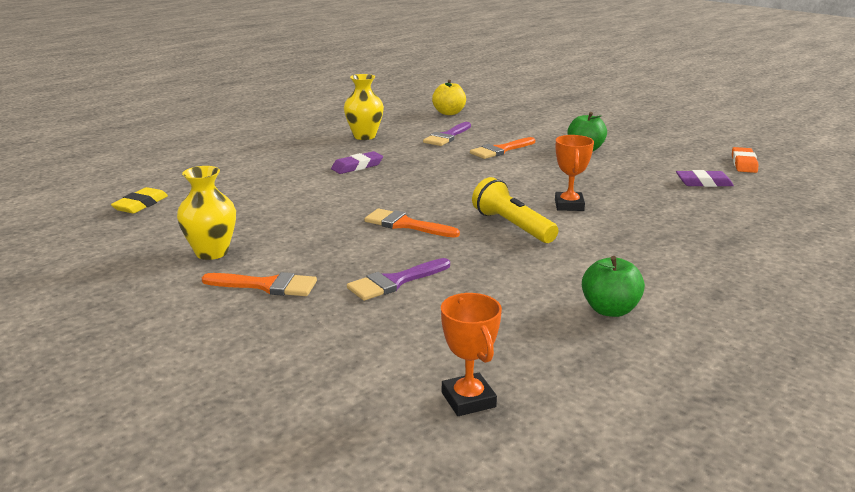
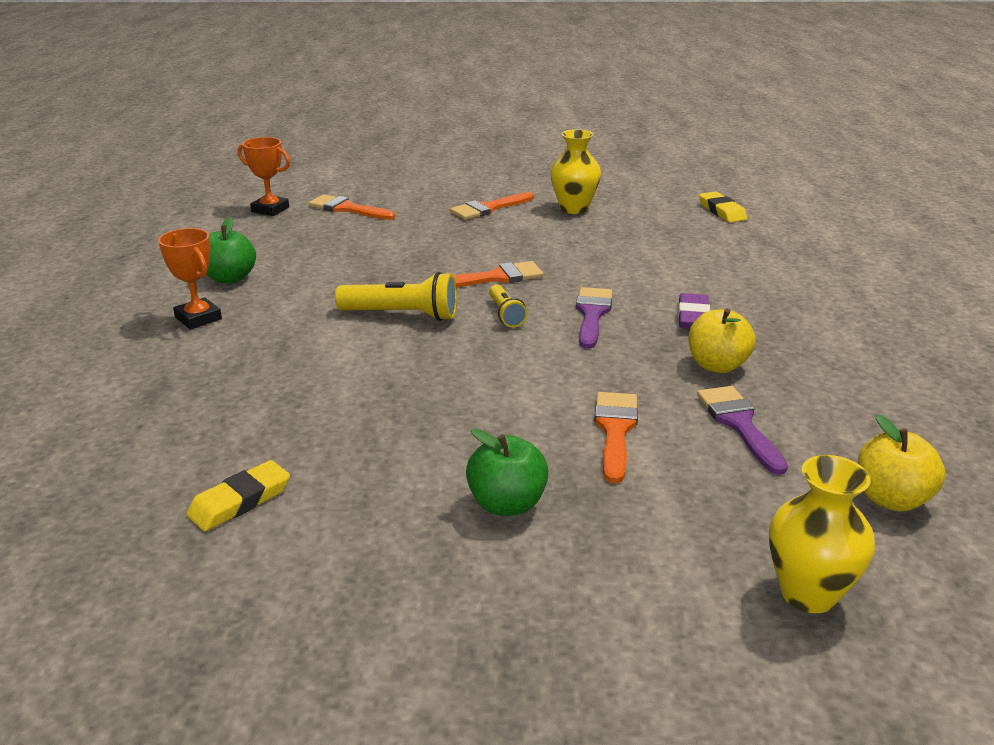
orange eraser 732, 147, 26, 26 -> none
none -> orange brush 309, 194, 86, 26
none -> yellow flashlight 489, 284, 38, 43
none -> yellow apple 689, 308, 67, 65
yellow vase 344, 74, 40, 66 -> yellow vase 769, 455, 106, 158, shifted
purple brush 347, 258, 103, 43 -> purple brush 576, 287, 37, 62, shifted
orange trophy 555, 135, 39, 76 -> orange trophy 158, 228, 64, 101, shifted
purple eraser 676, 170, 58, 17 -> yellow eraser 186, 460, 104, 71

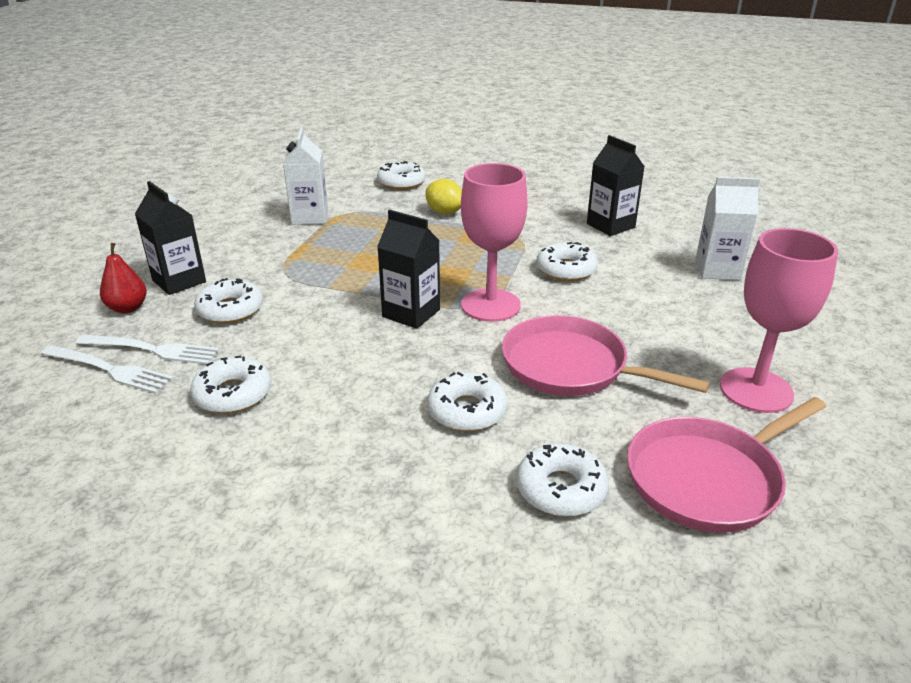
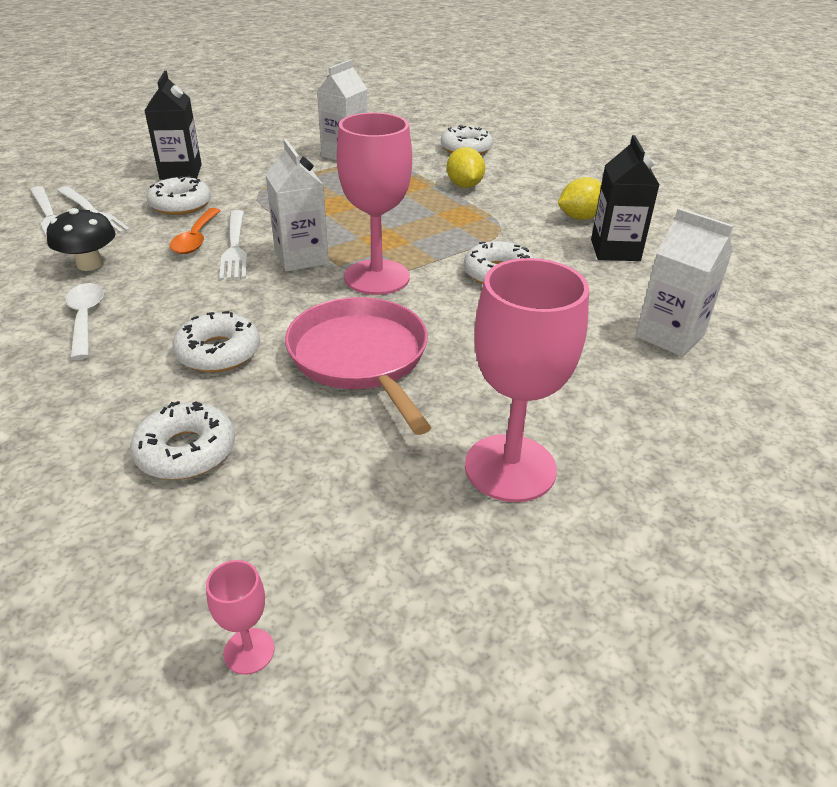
red pear 100, 243, 47, 71 -> none
pink pan 627, 397, 199, 136 -> none
none -> white spoon 65, 283, 39, 77
none -> orange spoon 170, 208, 51, 46
none -> pink goblet 206, 560, 68, 115
none -> white fork 219, 210, 28, 70
none -> yellow lemon 558, 177, 44, 43
white donut 190, 355, 81, 59 -> black mushroom 47, 208, 69, 63
black carton 377, 210, 63, 119 -> white carton 265, 139, 64, 133

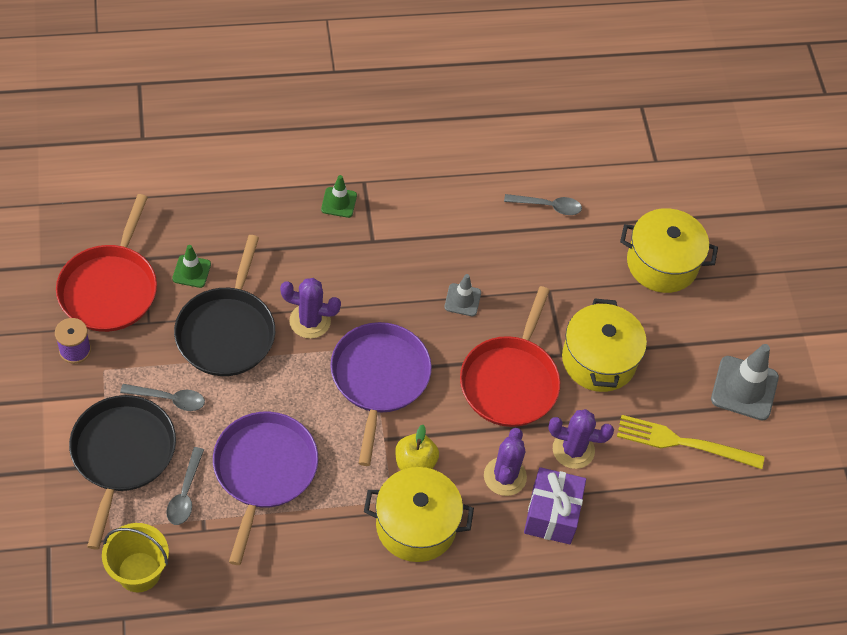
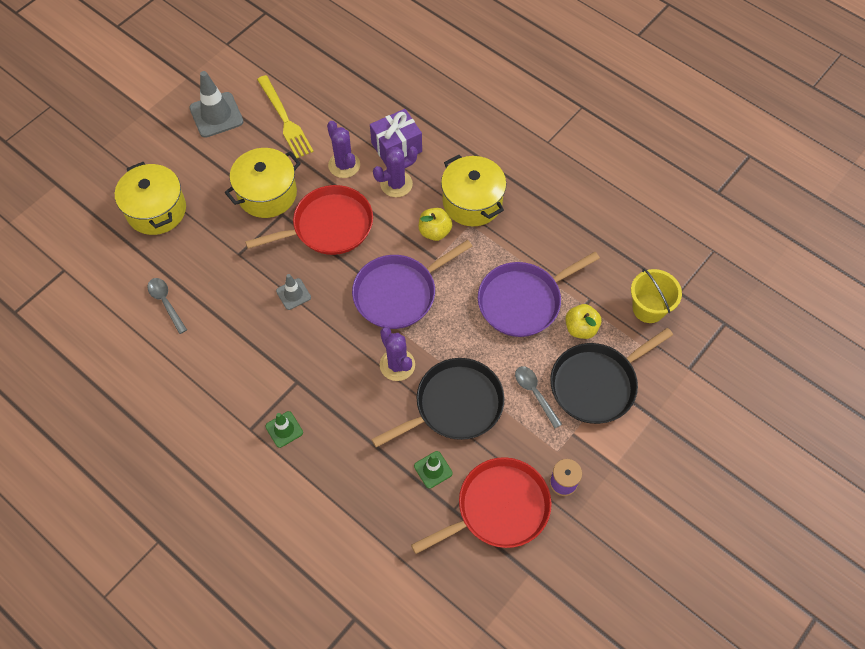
grey spoon 166, 447, 38, 78 -> yellow apple 566, 304, 35, 35

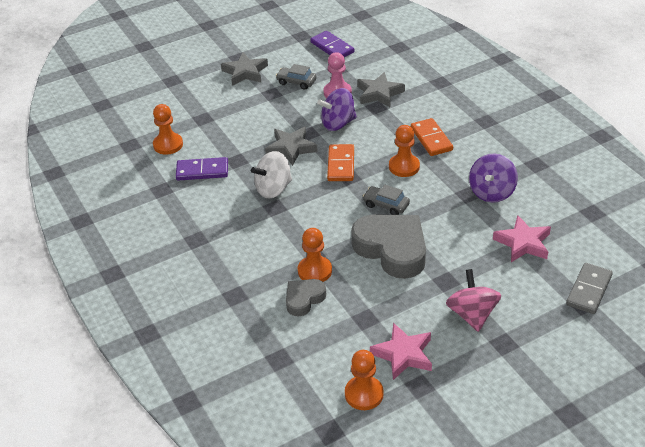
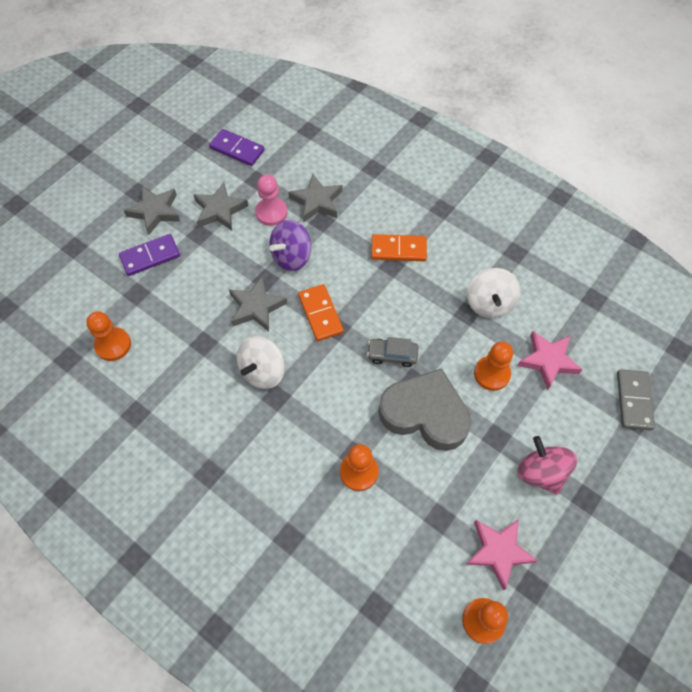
grey heart 286, 279, 40, 38 -> none
purple domino 176, 157, 52, 24 -> purple domino 119, 234, 61, 42, shifted
orange pawn 389, 125, 31, 52 -> orange pawn 474, 342, 39, 49, shifted
grey car 276, 64, 40, 26 -> grey star 193, 182, 55, 49
purple spinning top 469, 154, 49, 49 -> white spinning top 467, 268, 53, 50
orange domino 411, 118, 42, 38 -> orange domino 371, 234, 56, 27, 45 degrees counterclockwise

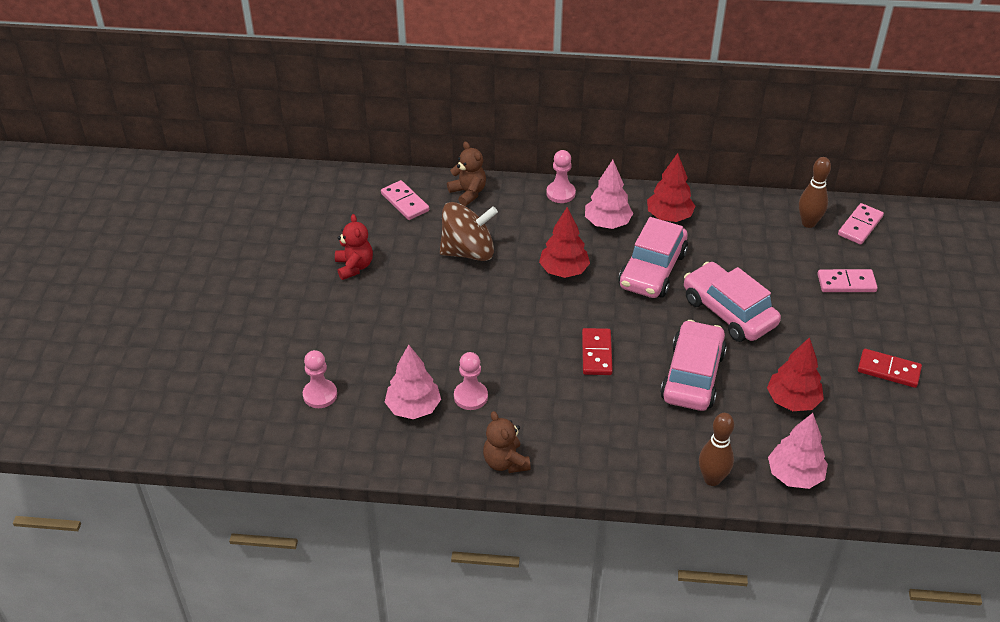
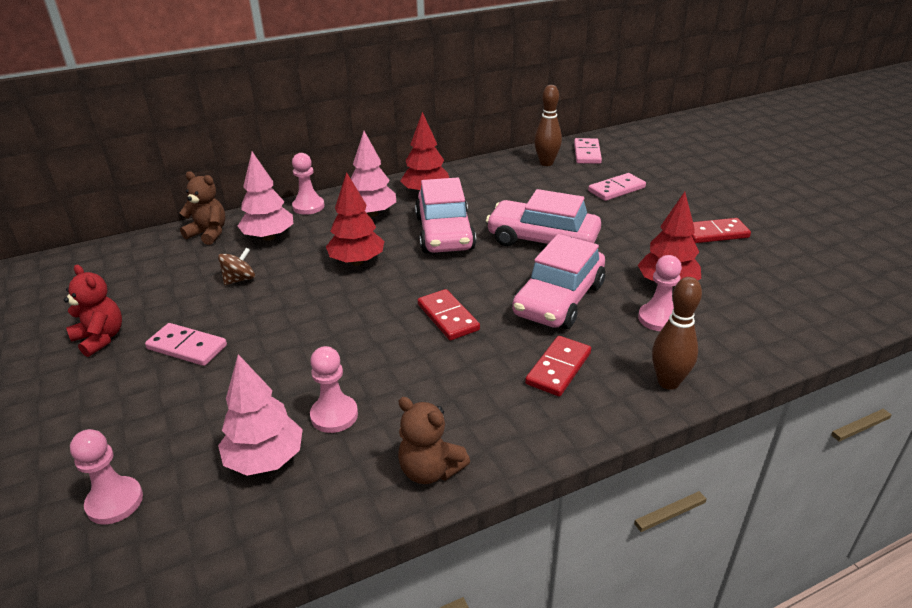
none -> red domino 525, 336, 66, 61
none -> pink pawn 638, 255, 44, 76
pink domino 381, 180, 48, 40 -> pink domino 145, 323, 82, 43, shifted
pink tree 768, 413, 60, 76 -> pink tree 238, 152, 55, 89, shifted
pink car 660, 320, 67, 91 -> pink car 512, 234, 93, 95, 135 degrees counterclockwise
brown spinning top 440, 202, 58, 59 -> brown spinning top 218, 248, 37, 37, x0.48

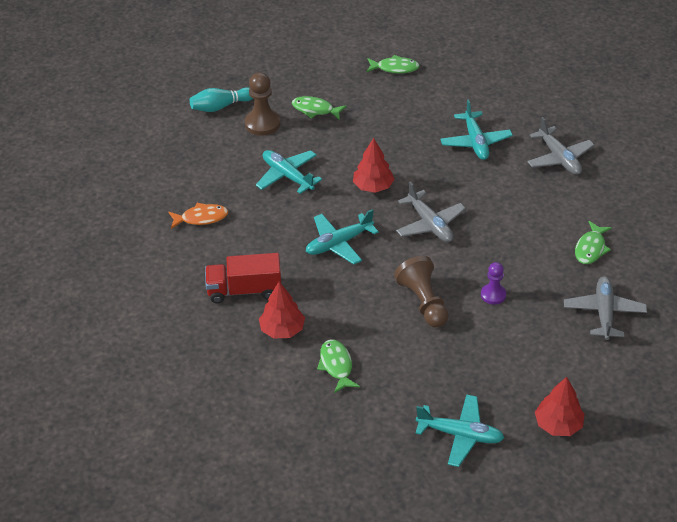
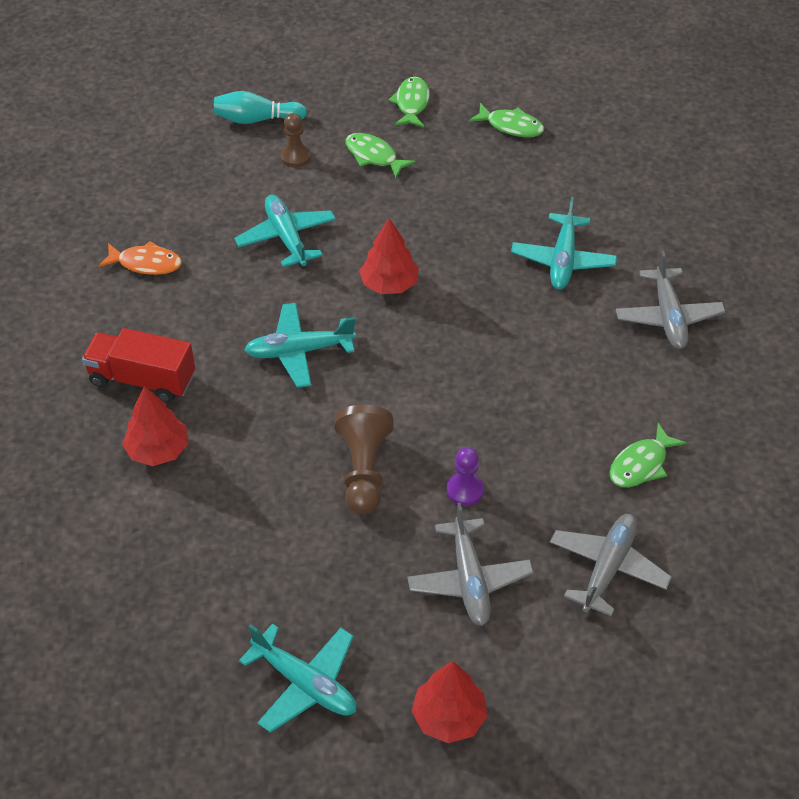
green fish 317, 340, 43, 53 -> green fish 389, 77, 41, 50, shifted
grey plane 396, 182, 70, 60 -> grey plane 407, 503, 127, 123, shifted
brown pawn 245, 72, 35, 64 -> brown pawn 280, 113, 31, 54, x0.62

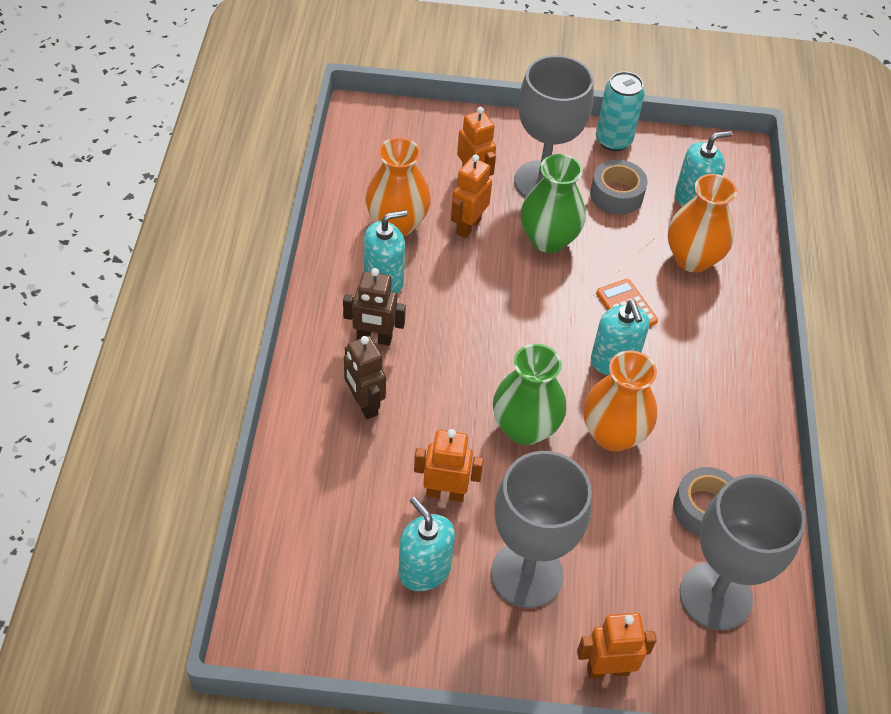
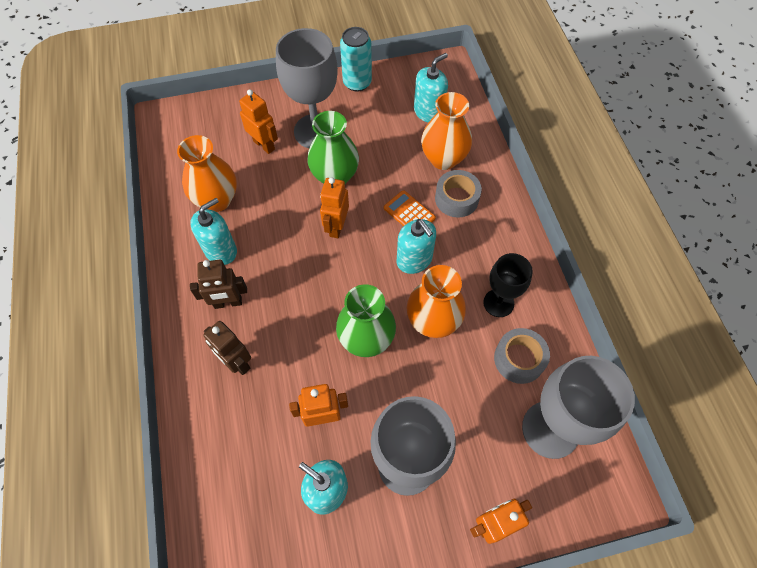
none -> black goblet 483, 253, 50, 64
orange robot 451, 154, 41, 84 -> orange robot 320, 177, 29, 61, shifted
grey tape 590, 160, 58, 55 -> grey tape 435, 170, 47, 47, shifted

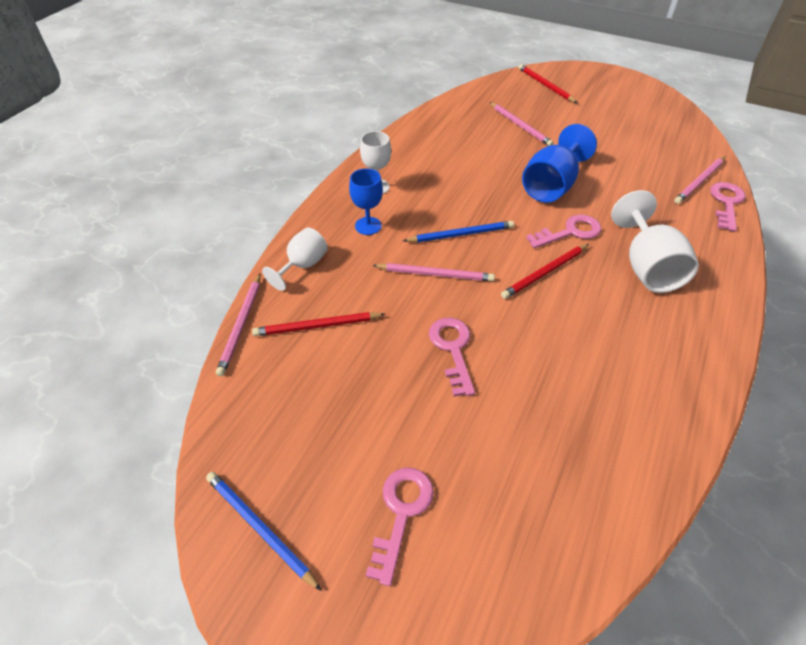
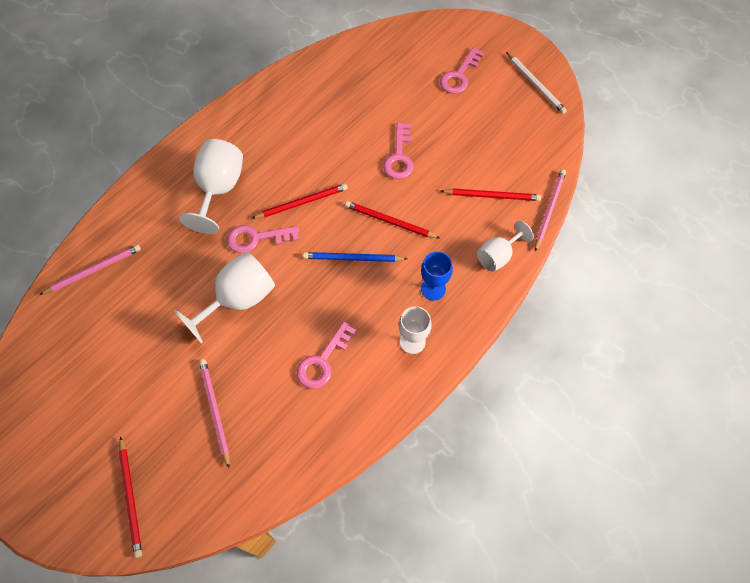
pink key 710, 182, 35, 50 -> pink key 297, 321, 59, 68, shifted
blue pencil 206, 472, 116, 119 -> white pencil 506, 52, 61, 62
pink pencil 372, 263, 123, 18 -> red pencil 345, 201, 95, 38
blue goblet 522, 124, 75, 79 -> white goblet 174, 252, 101, 91

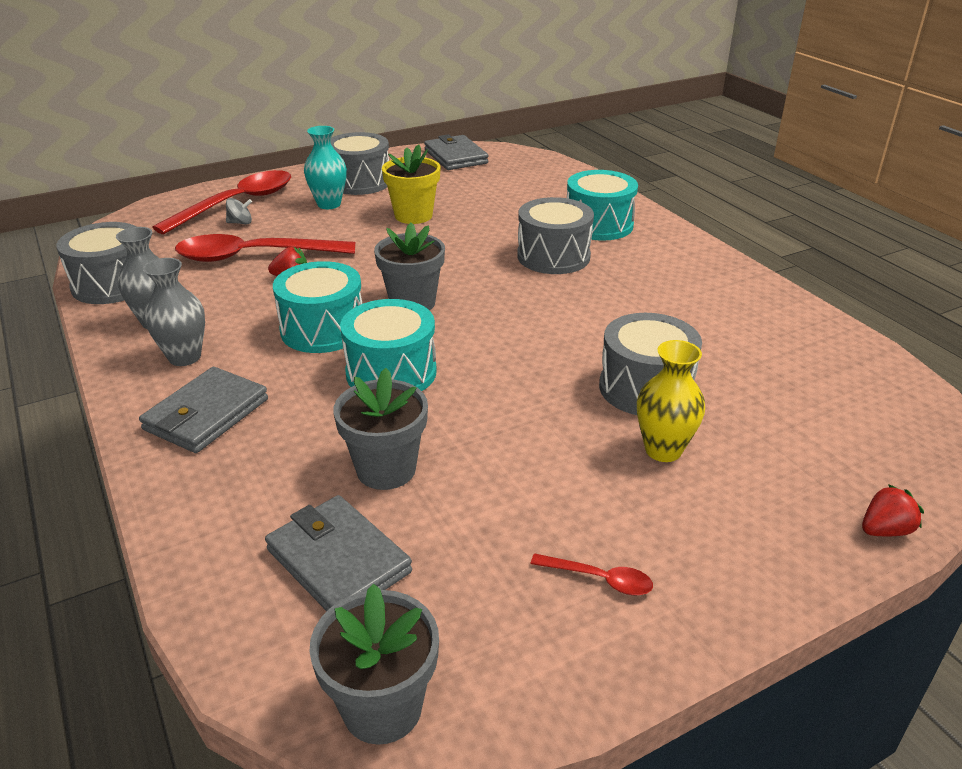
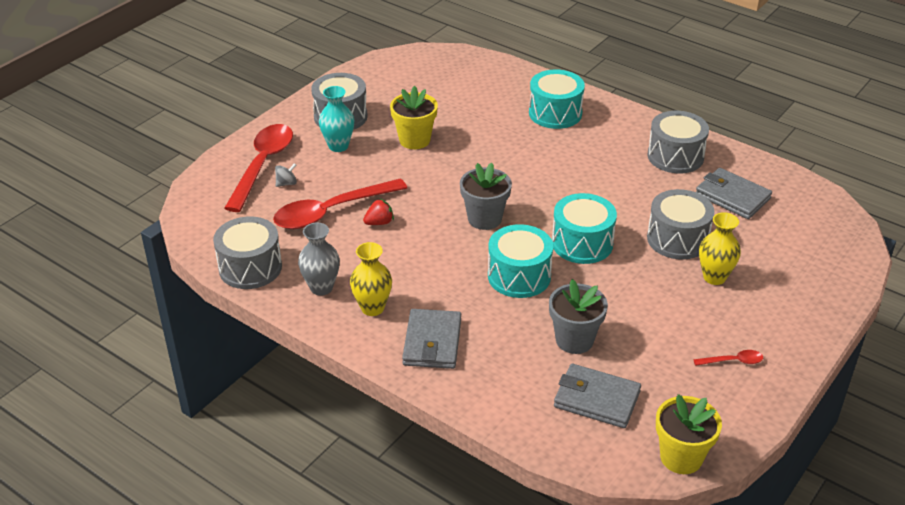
red strawberry 862, 484, 62, 52 -> none
turquoise drum 273, 261, 89, 92 -> turquoise drum 552, 193, 65, 71, shifted
grey wallet 424, 134, 64, 36 -> grey wallet 696, 168, 76, 51, shifted
grey drum 517, 197, 77, 77 -> grey drum 647, 111, 62, 63, shifted
grey vase 143, 258, 62, 108 -> yellow vase 350, 242, 42, 74
grey flower pot 309, 584, 130, 161 -> yellow flower pot 656, 394, 66, 80

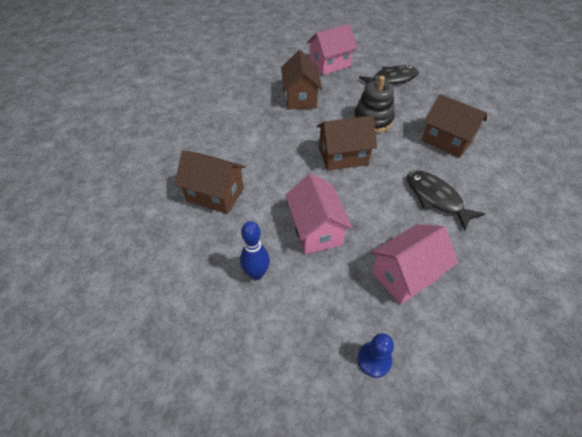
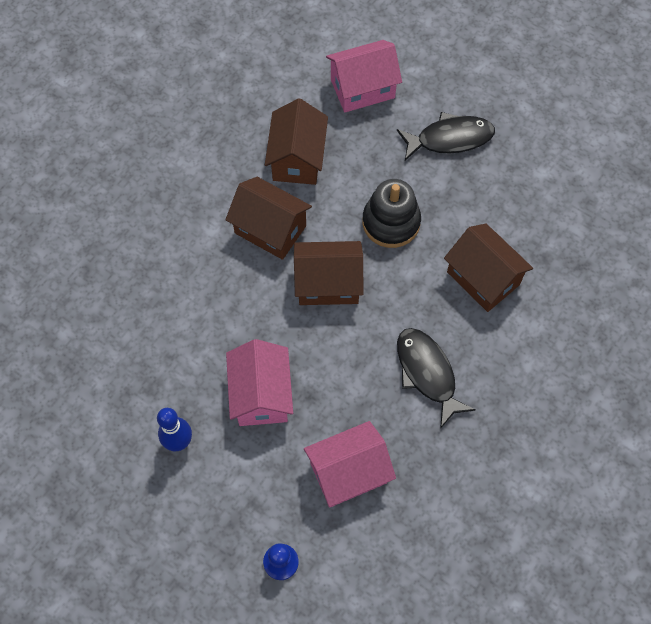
brown house 175, 150, 71, 64 -> brown house 225, 177, 87, 83, shifted

